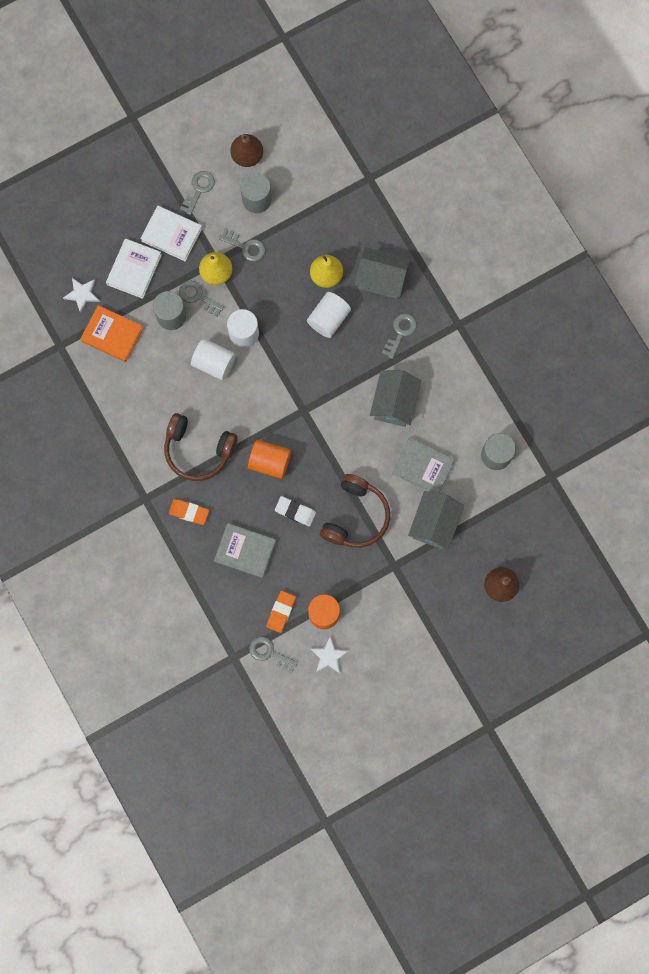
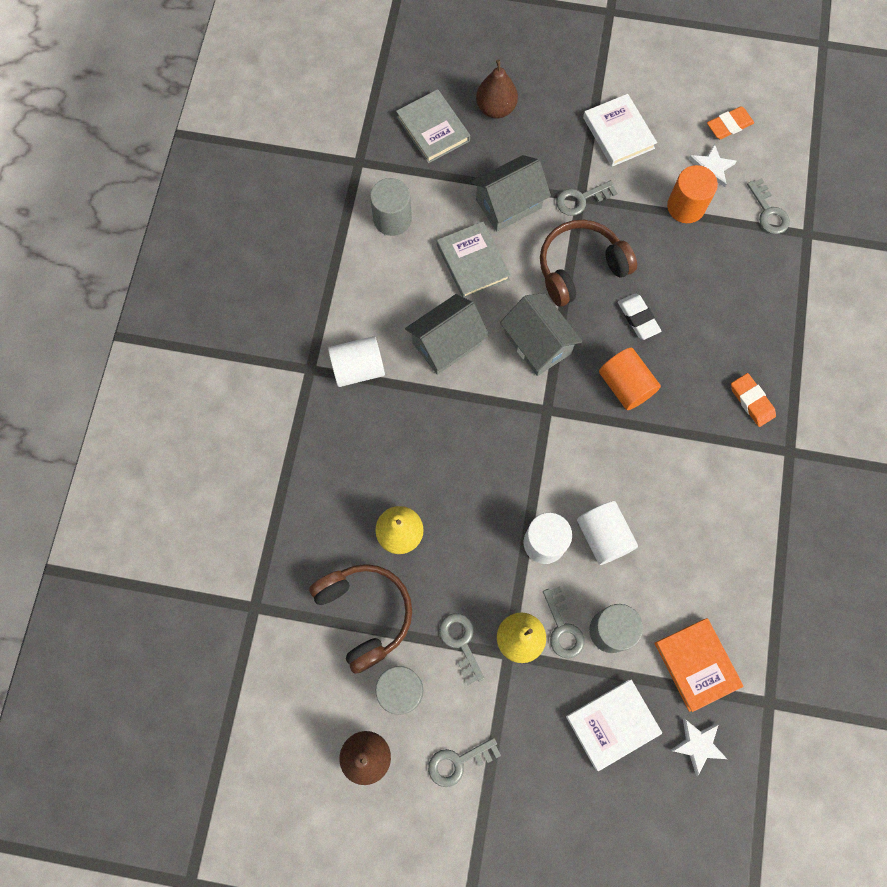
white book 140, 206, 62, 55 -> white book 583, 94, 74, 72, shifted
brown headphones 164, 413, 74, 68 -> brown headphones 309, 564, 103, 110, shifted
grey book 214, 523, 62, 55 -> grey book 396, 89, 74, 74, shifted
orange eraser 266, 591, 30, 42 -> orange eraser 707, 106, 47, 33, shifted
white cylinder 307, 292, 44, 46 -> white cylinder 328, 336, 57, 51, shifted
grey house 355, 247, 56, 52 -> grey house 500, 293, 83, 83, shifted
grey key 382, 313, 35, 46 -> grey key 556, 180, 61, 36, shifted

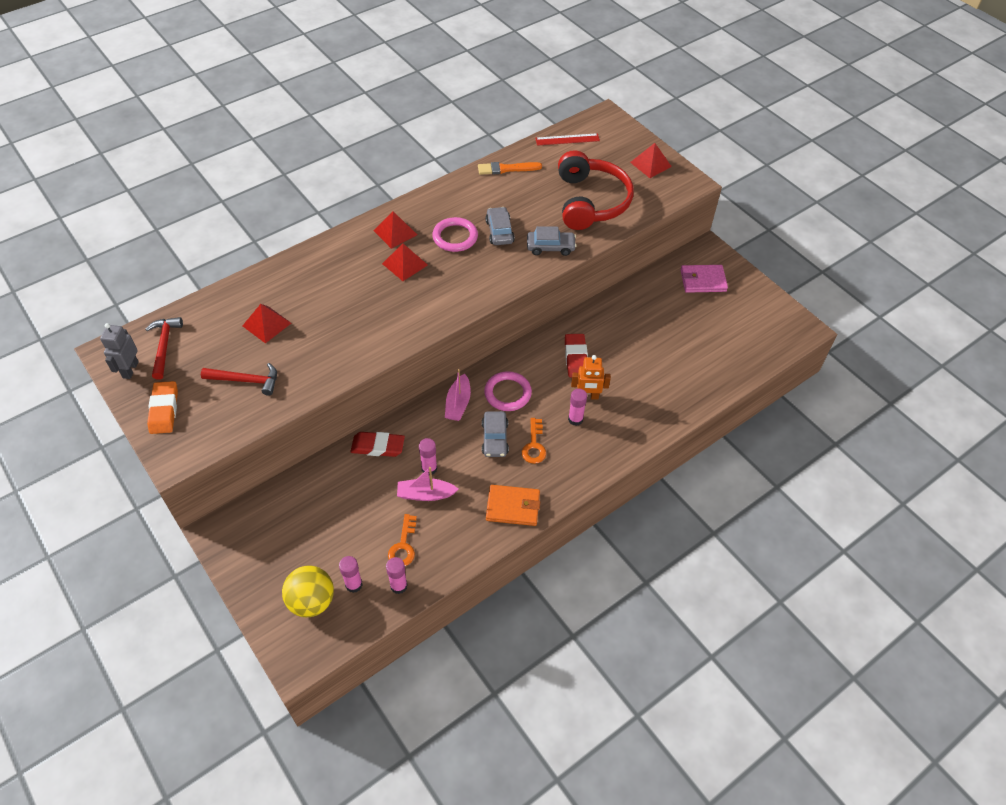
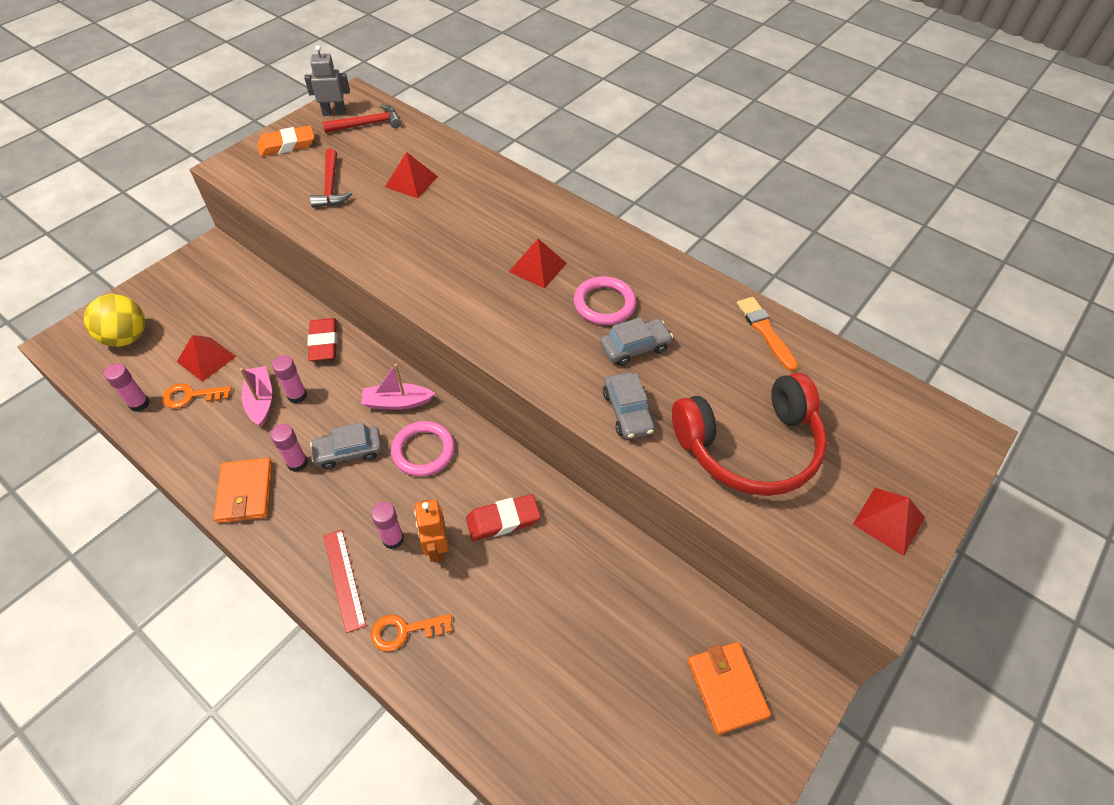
pink glue stick 339, 556, 23, 37 -> pink glue stick 270, 424, 38, 48, shifted
red pyramid 374, 212, 43, 37 -> red pyramid 177, 335, 59, 47, shifted
orange key 522, 418, 24, 46 -> orange key 371, 614, 81, 38, shifted
red ruler 535, 133, 65, 13 -> red ruler 323, 529, 43, 104, shifted
pink wallet 680, 265, 48, 28 -> orange wallet 688, 642, 83, 93

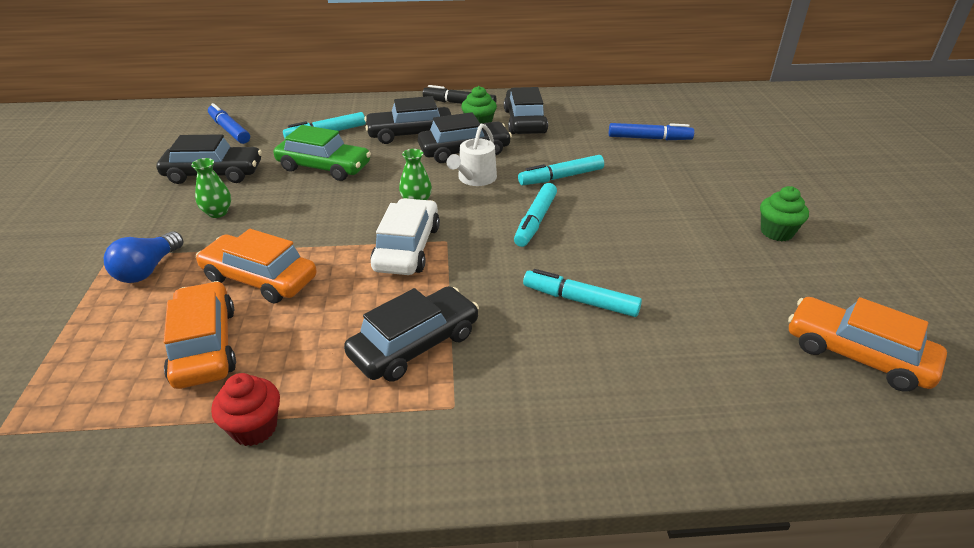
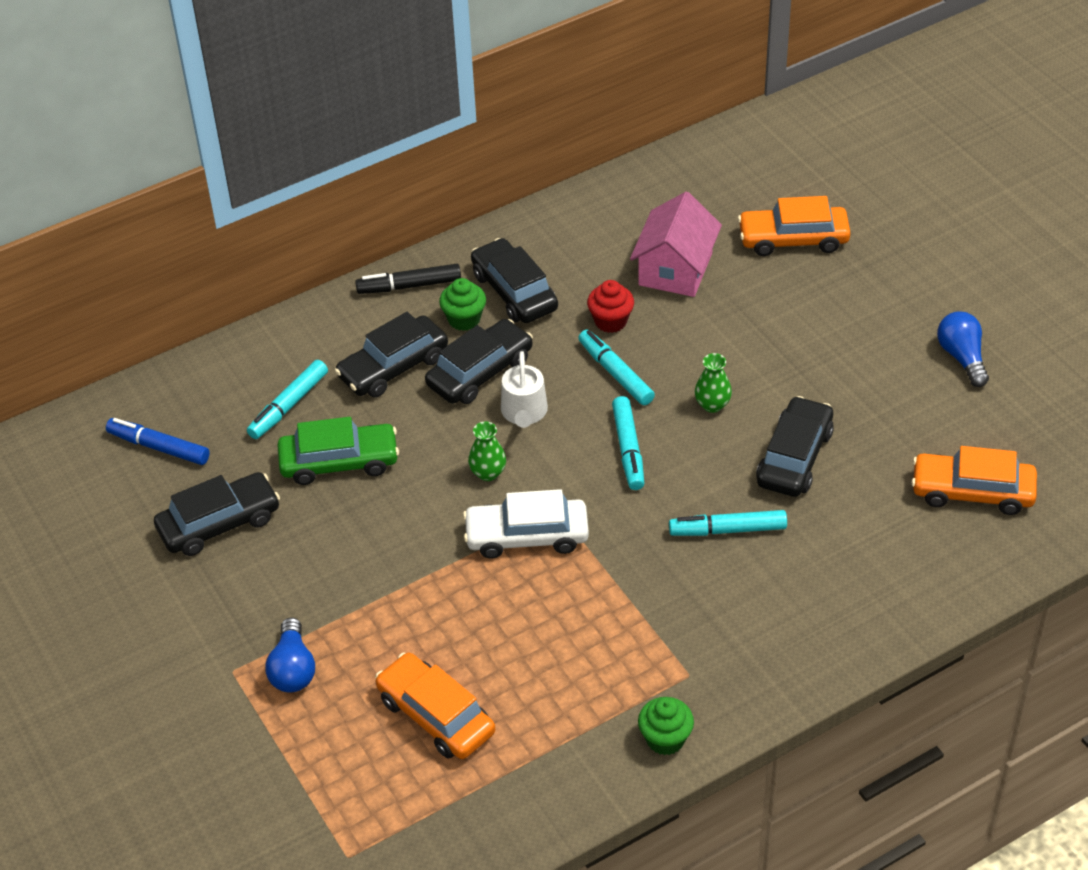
none -> blue light bulb 937, 311, 52, 76
green vase 191, 158, 40, 60 -> green vase 695, 353, 37, 60, shifted
orange car 196, 229, 121, 74 -> orange car 738, 196, 113, 60, shifted
red cupcake 211, 373, 69, 73 -> red cupcake 587, 280, 47, 53, shifted
black car 344, 286, 135, 96 -> black car 756, 396, 78, 101, shifted
green cupcake 760, 186, 49, 55 -> green cupcake 638, 697, 56, 58, shifted
blue marker 609, 123, 85, 17 -> pink house 630, 192, 92, 105
white car 370, 198, 70, 77 -> white car 463, 489, 126, 70, 75 degrees counterclockwise
turquoise marker 518, 155, 86, 30 -> turquoise marker 578, 330, 77, 75, 105 degrees clockwise

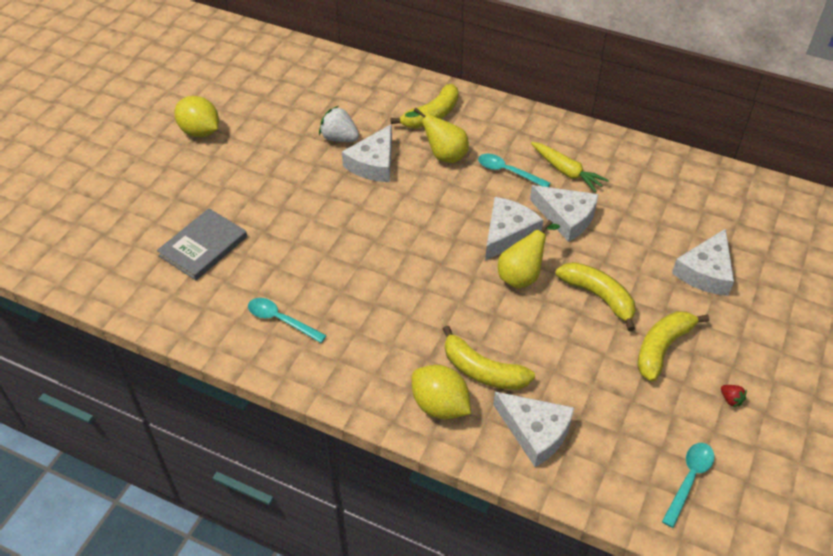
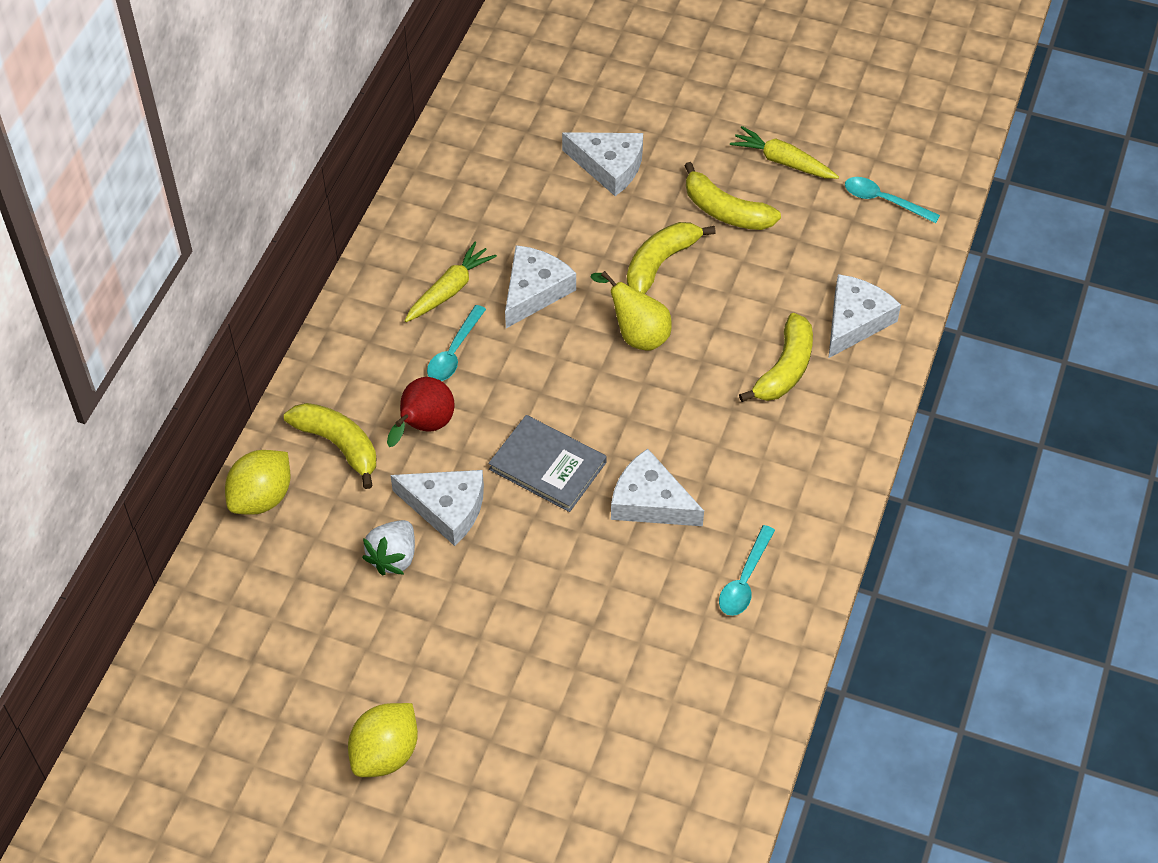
grey book 157, 208, 90, 72 -> grey book 488, 415, 119, 97, shifted
yellow lemon 412, 365, 59, 55 -> yellow lemon 225, 450, 66, 65, shifted
white cheese 485, 197, 58, 64 -> white cheese 611, 449, 93, 77, shifted
red strawberry 721, 385, 26, 22 -> yellow carrot 730, 126, 109, 53
yellow pear 405, 108, 64, 55 -> red pear 387, 377, 68, 70

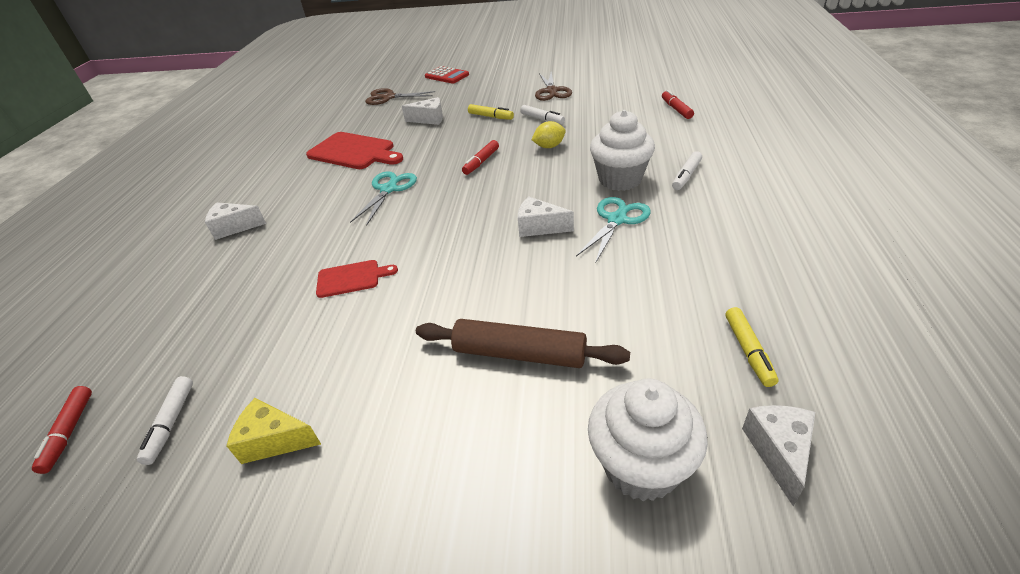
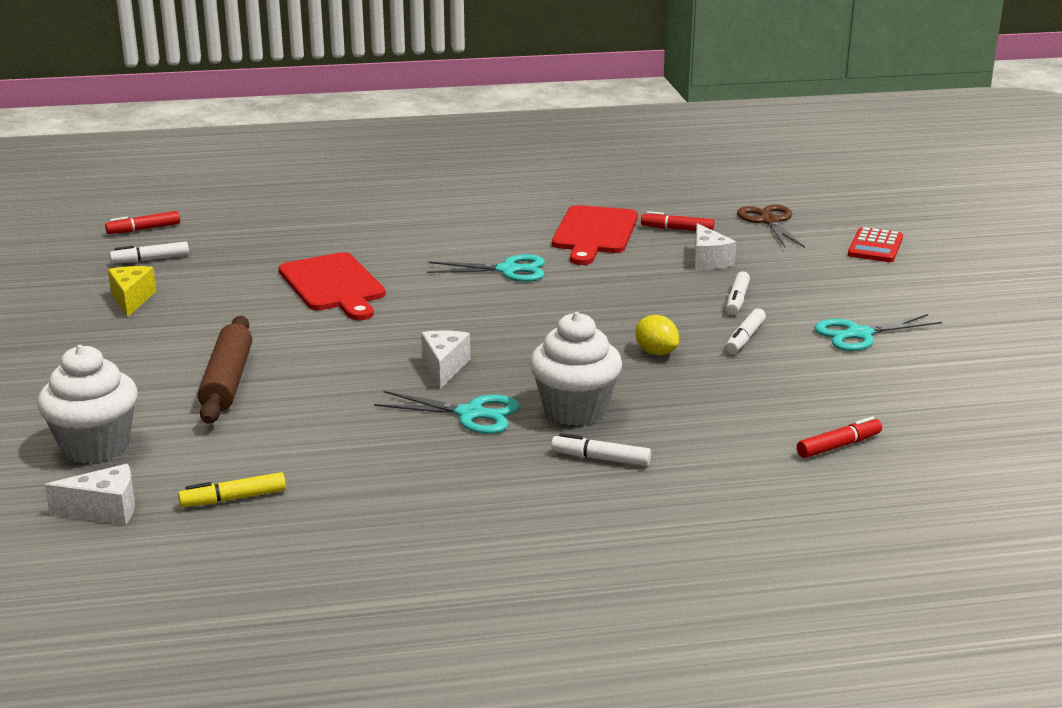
white cheese 205, 202, 61, 38 -> none
red marker 462, 140, 37, 35 -> red marker 641, 211, 73, 20, shifted
yellow marker 468, 104, 46, 16 -> white marker 726, 271, 24, 44
brown scissors 535, 72, 37, 29 -> turquoise scissors 814, 314, 128, 37
red cutting board 316, 260, 82, 38 -> red cutting board 279, 252, 107, 68, x1.78

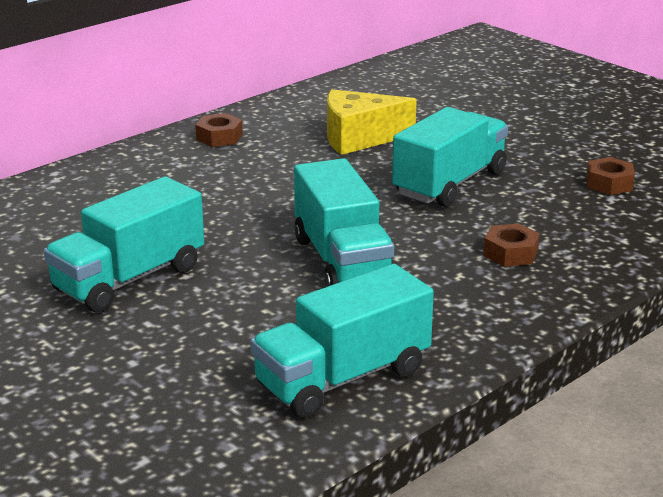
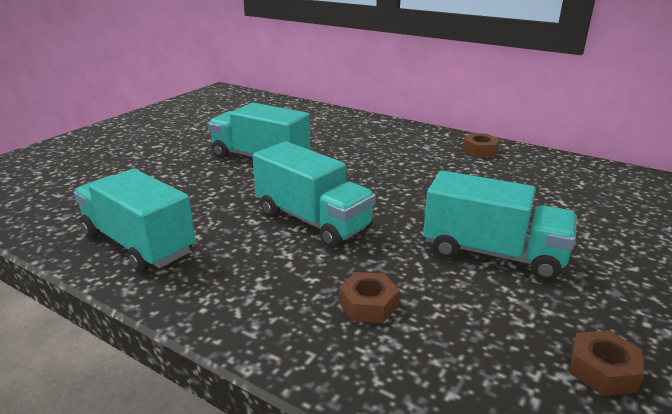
yellow cheese 327, 89, 90, 66 -> none
turquoise truck 294, 158, 100, 129 -> turquoise truck 253, 141, 123, 107, 105 degrees counterclockwise

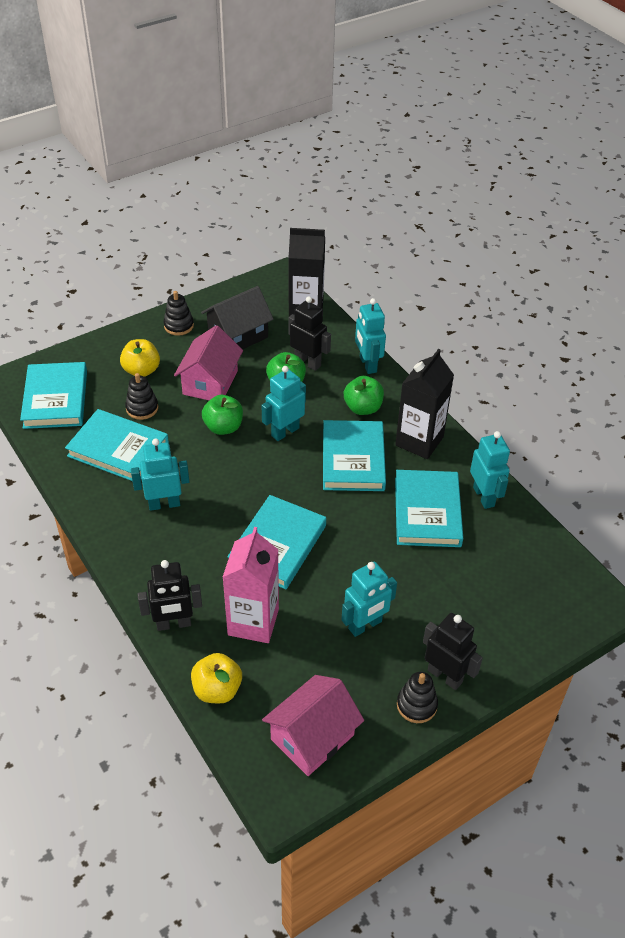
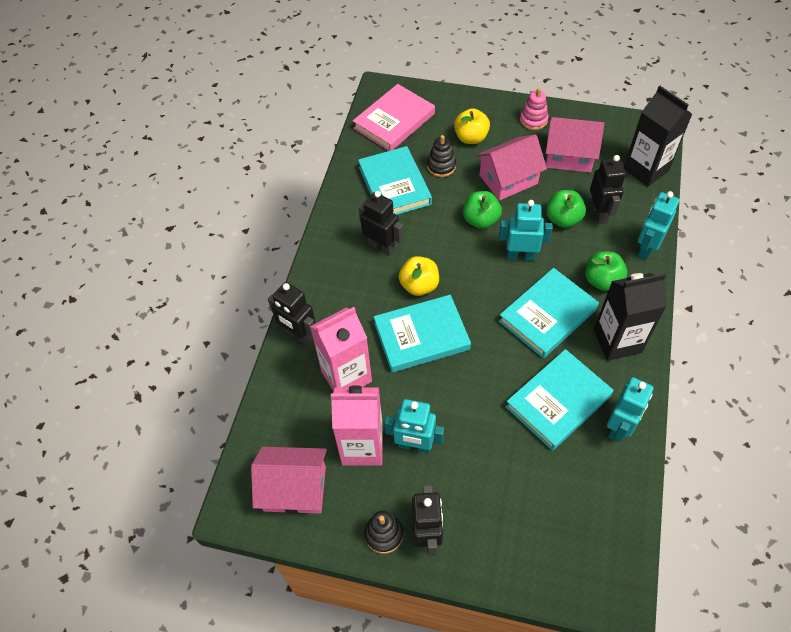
none -> pink carton 331, 385, 52, 81
yellow apple 191, 653, 51, 50 -> yellow apple 399, 256, 40, 40, shifted
turquoise book 20, 362, 67, 67 -> pink book 353, 84, 82, 67
turquoise robot 131, 439, 58, 72 -> black robot 358, 191, 46, 65
black stacking toy 163, 291, 31, 45 -> pink stacking toy 520, 88, 28, 42
black house 201, 286, 73, 64 -> pink house 546, 117, 58, 55

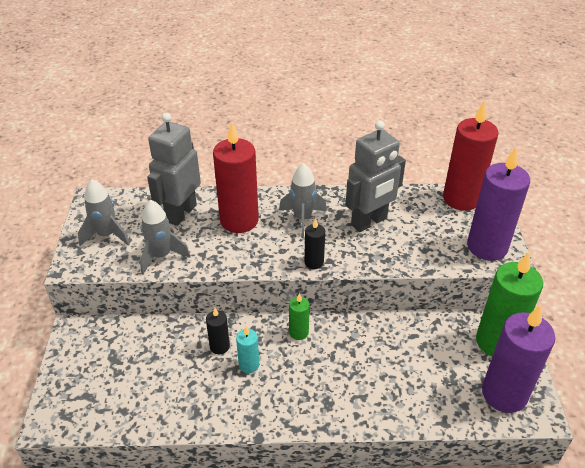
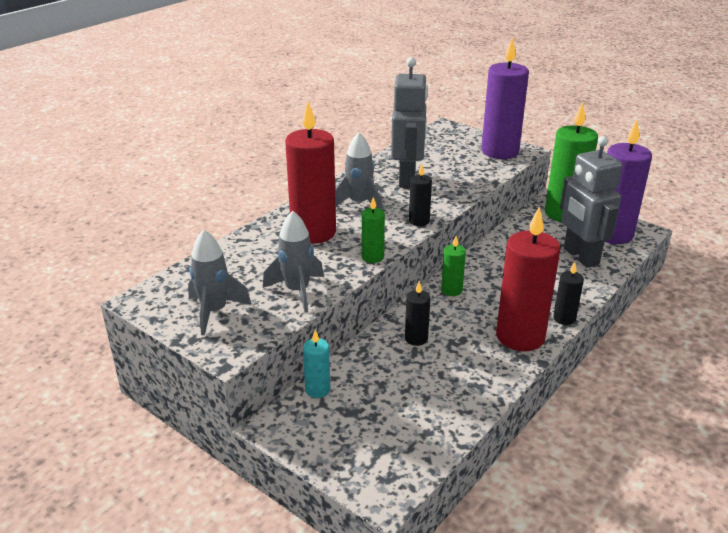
none -> green candle 361, 197, 24, 66
none -> black candle 553, 262, 31, 63
grey robot 147, 113, 54, 113 -> grey robot 560, 136, 62, 132, shifted
turquoise candle 236, 327, 23, 46 -> turquoise candle 303, 330, 27, 68, shifted
red candle 443, 101, 56, 110 -> red candle 496, 206, 65, 145, shifted

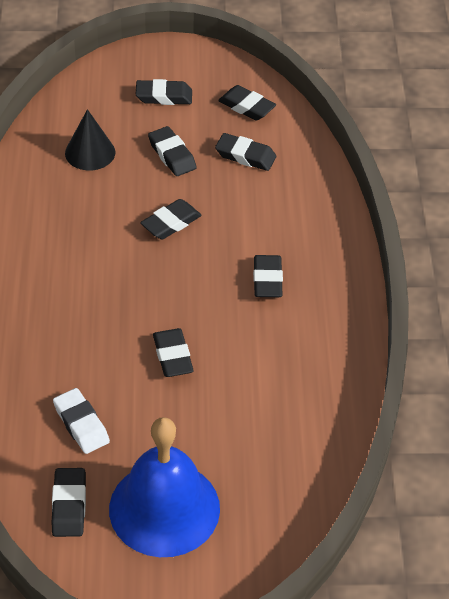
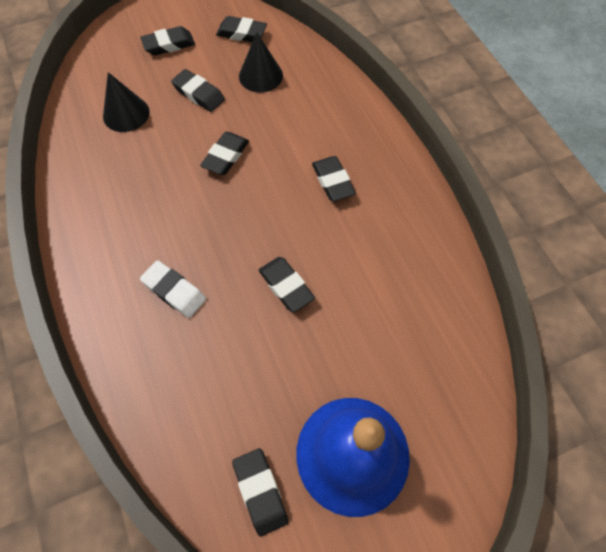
white eraser 53, 388, 57, 66 -> white eraser 140, 261, 66, 57, shifted
black eraser 215, 133, 61, 38 -> black cone 239, 32, 44, 60

